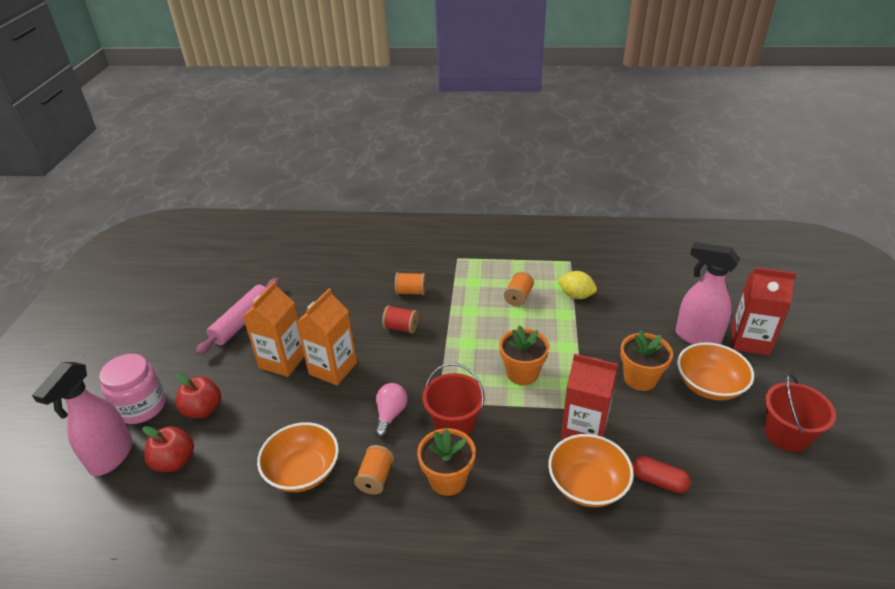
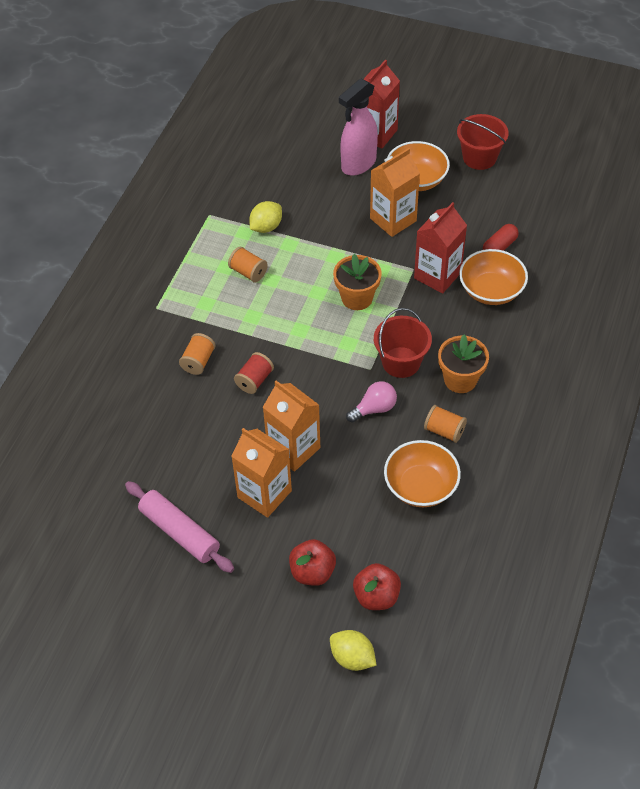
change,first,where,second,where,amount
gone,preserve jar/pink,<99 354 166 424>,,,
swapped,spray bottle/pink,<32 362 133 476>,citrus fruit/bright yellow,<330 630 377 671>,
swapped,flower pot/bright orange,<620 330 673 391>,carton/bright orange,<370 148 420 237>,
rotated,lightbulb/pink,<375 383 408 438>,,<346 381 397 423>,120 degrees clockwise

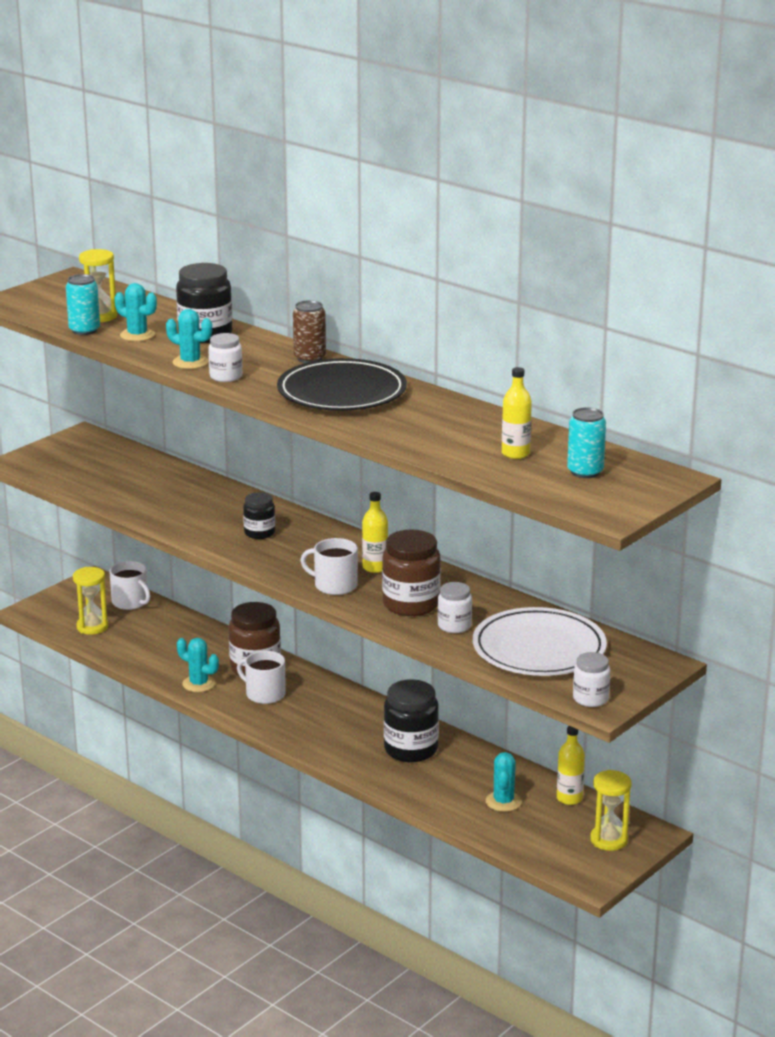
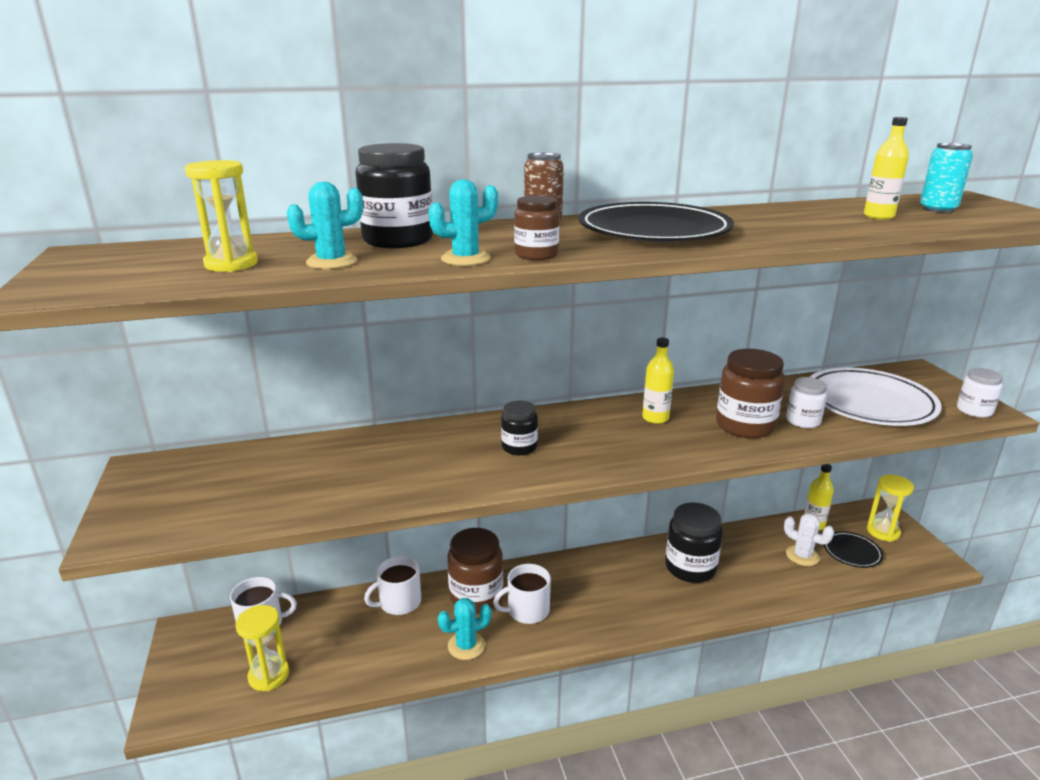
change,first,where,second,where,amount
gone,tin/turquoise,<66 274 100 335>,,,
new,,,dinner plate/ebony,<823 531 883 568>,
shifted,coffee mug/white,<300 538 358 595>,,<364 556 421 615>,
repainted,preserve jar/white,<208 333 242 382>,preserve jar/brown,<514 195 559 260>,
repainted,saguaro cactus/turquoise,<486 752 522 812>,saguaro cactus/white,<784 513 834 566>,

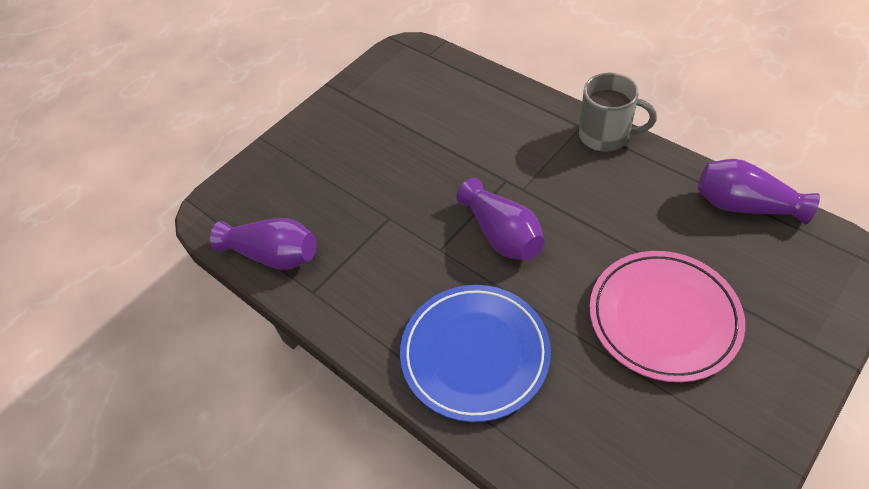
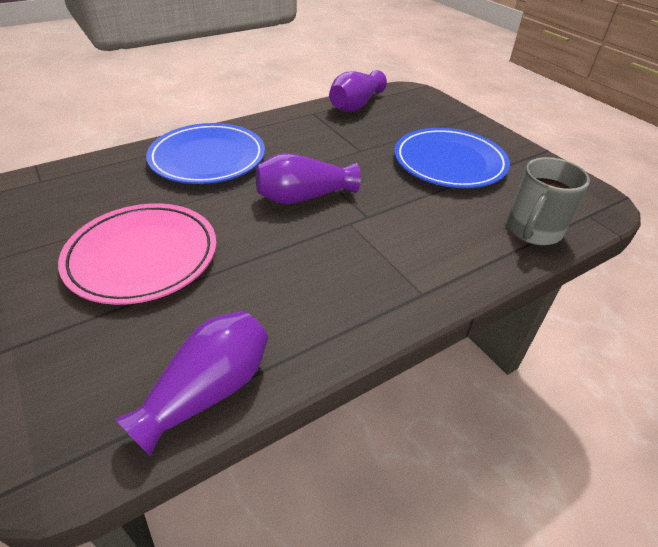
change,first,where,second,where,amount
new,,,dinner plate/blue,<394 128 510 188>,
shifted,coffee mug/grey,<579 73 657 152>,,<507 157 590 245>,

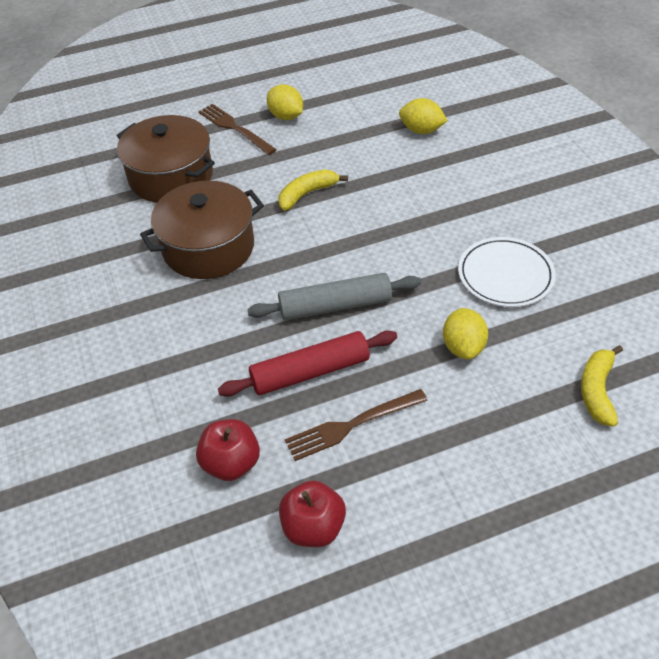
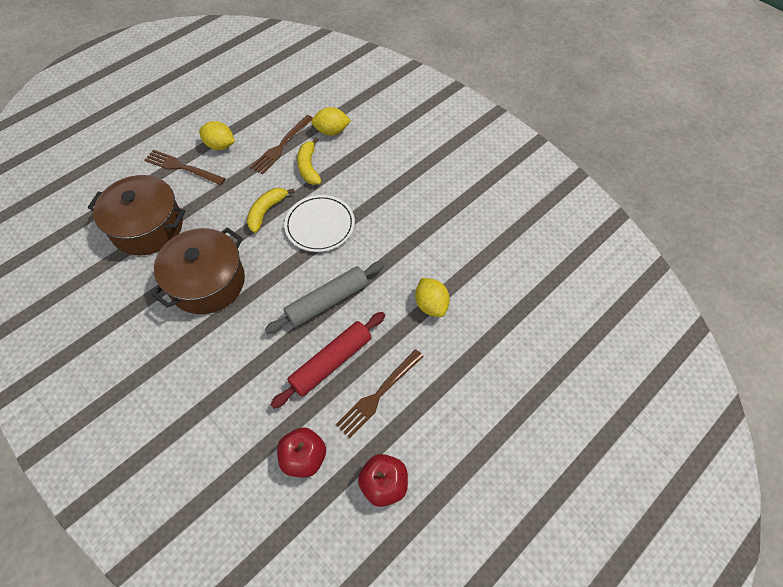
change,first,where,second,where,amount
new,,,dinner fork/brown,<251 115 313 174>,
shifted,dinner plate/white,<458 237 556 307>,,<284 195 355 252>,
shifted,banana fruit/bright yellow,<581 345 623 427>,,<297 137 322 185>,

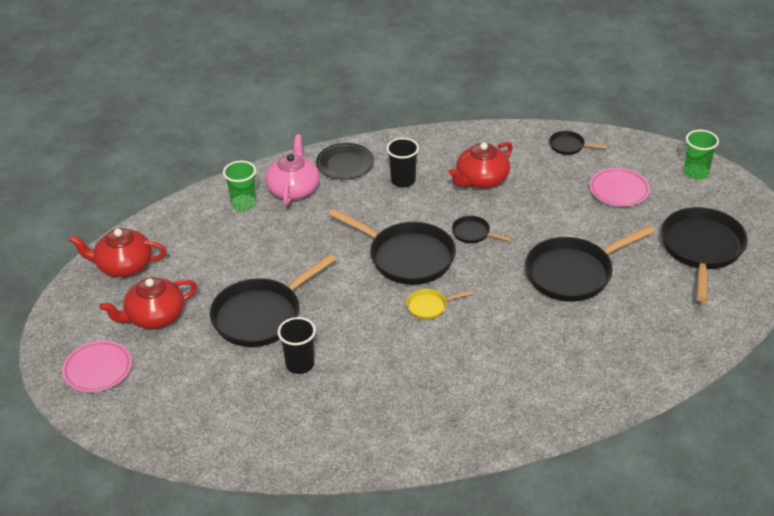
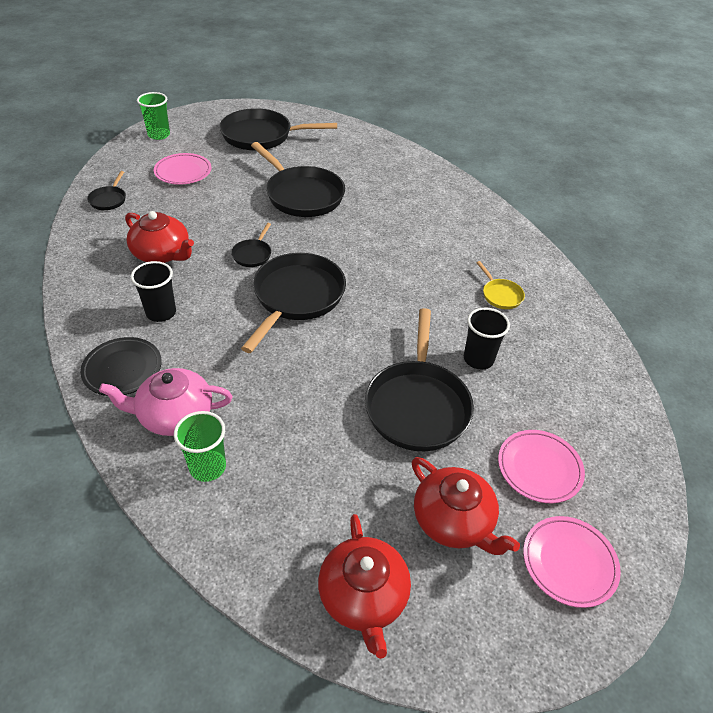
change,first,where,second,where,amount
new,,,dinner plate/pink,<498 430 585 503>,
shifted,skillet/bright yellow,<406 289 472 320>,,<476 261 525 309>,
rotated,skillet/ebony,<210 253 336 347>,,<365 308 474 451>,60 degrees clockwise

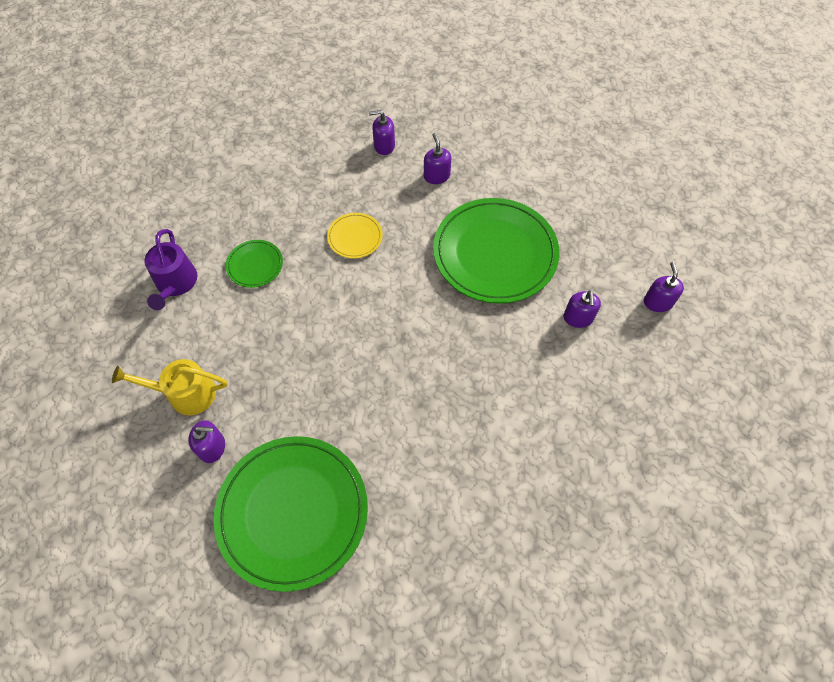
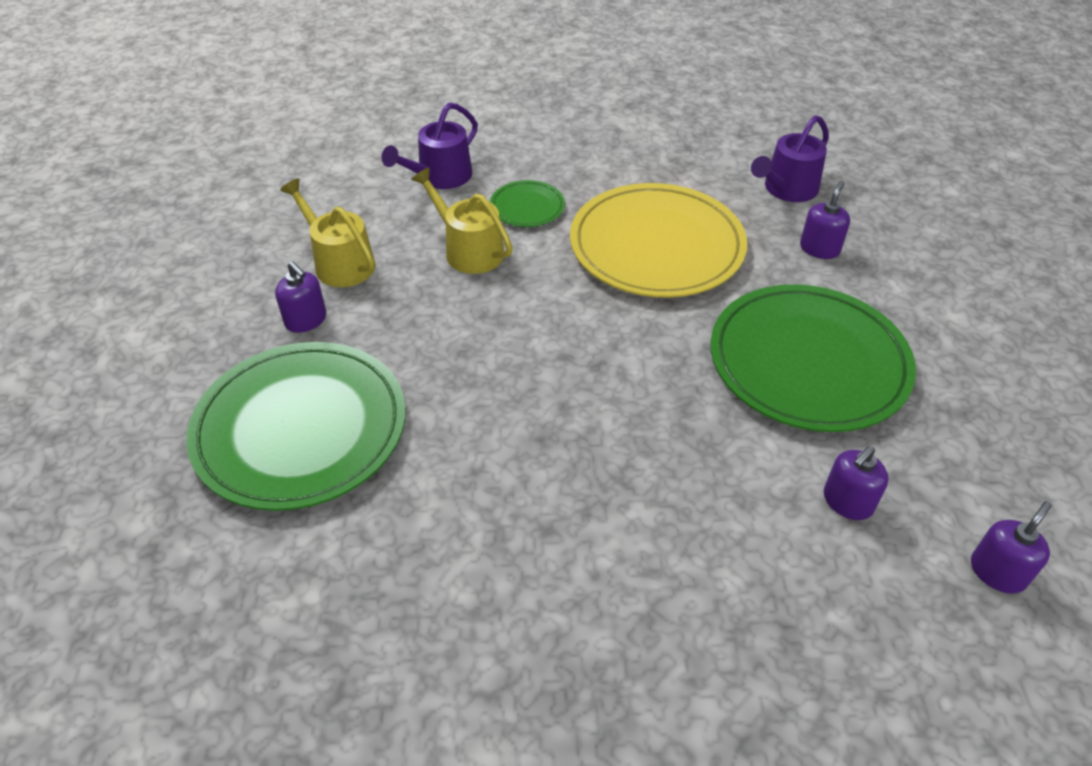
change,first,where,second,where,amount
new,,,watering can/bright yellow,<411 167 513 274>,
swapped,pump bottle/violet,<369 110 395 155>,watering can/violet,<751 115 829 202>,
scaled,dinner plate/bright yellow,<327 213 383 258>,,<570 183 747 297>,x2.23

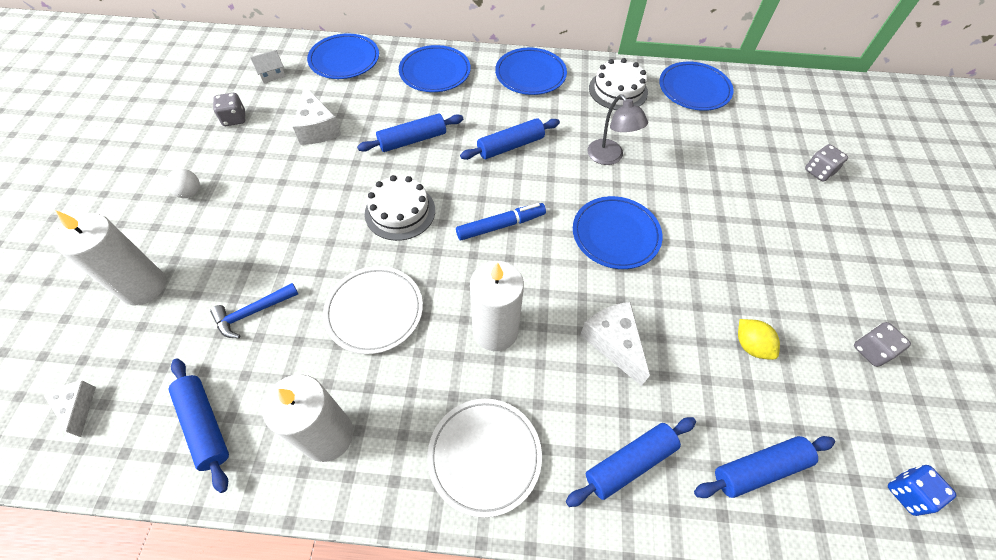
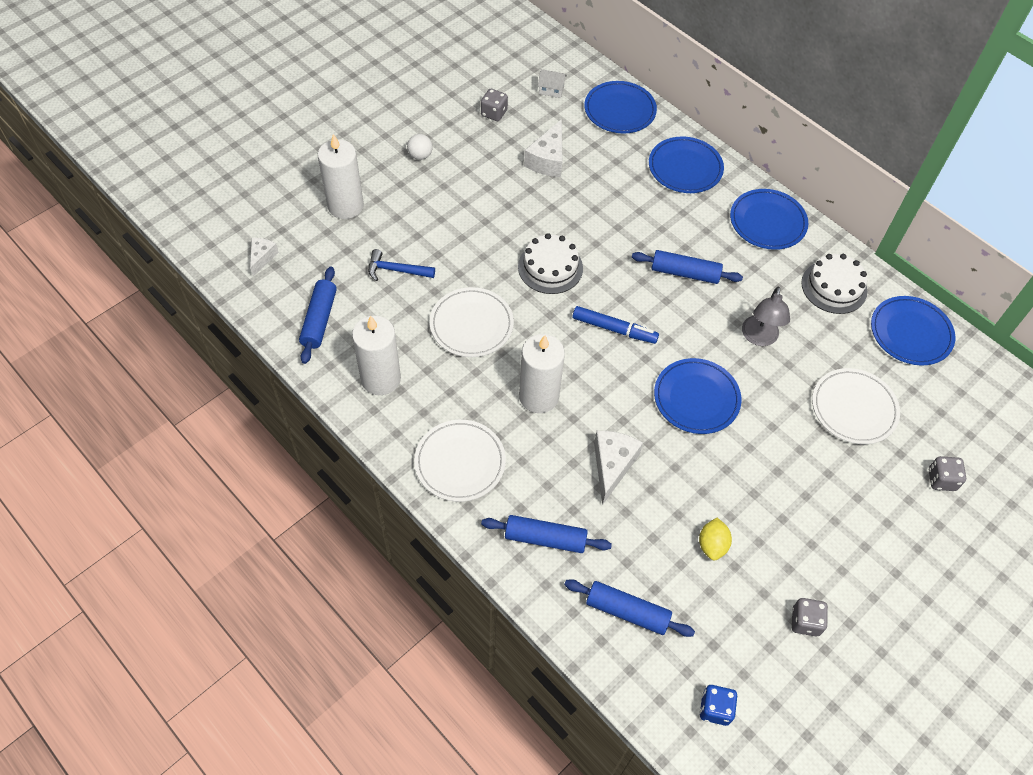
change,first,where,second,where,amount
gone,pastry roller/blue,<357 113 463 152>,,,
new,,,dinner plate/white,<812 368 900 444>,

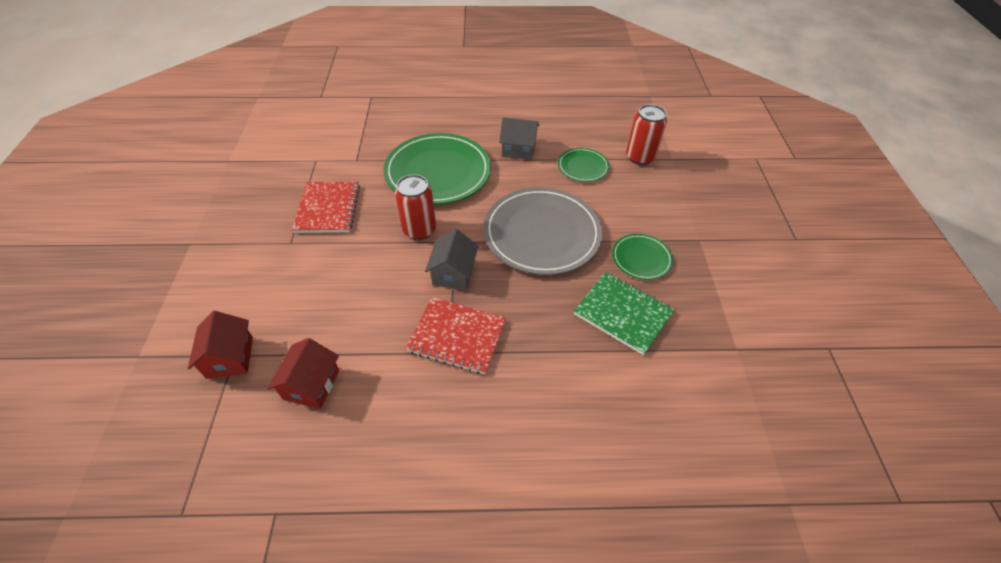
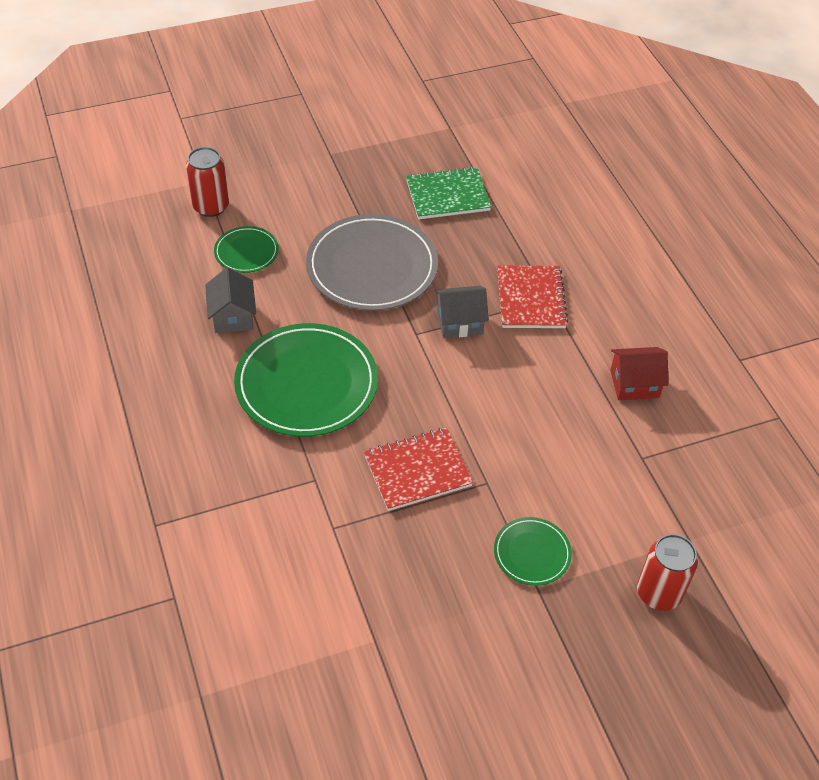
change,first,where,second,where,amount
gone,toy house/red,<188 311 253 379>,,,
shifted,tin/red,<395 174 436 240>,,<637 534 698 611>,
shifted,dinner plate/green,<612 234 673 280>,,<494 517 572 586>,
rotated,notepad/green,<574 272 675 355>,,<406 167 491 219>,60 degrees clockwise

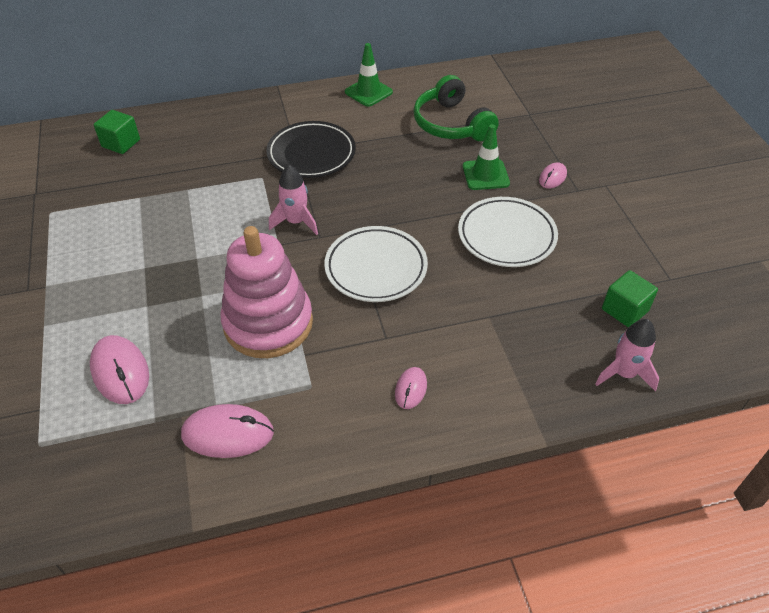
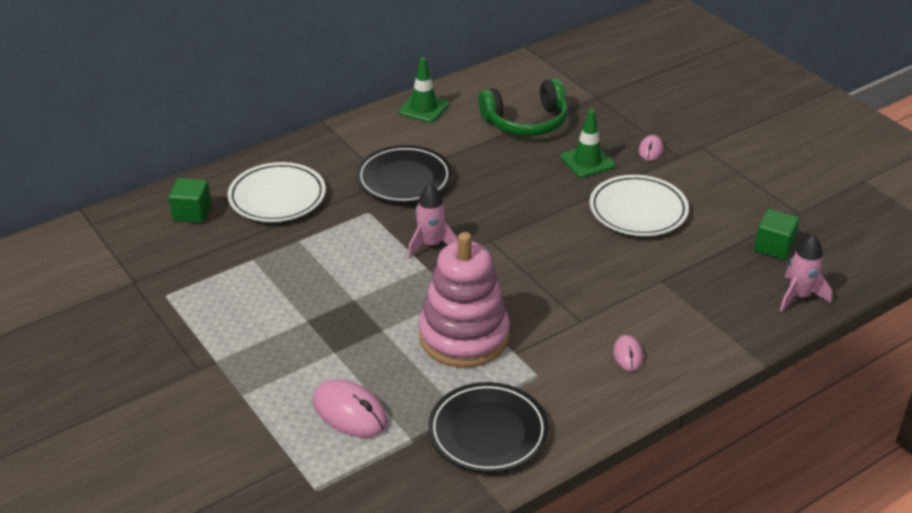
change,first,where,second,where,amount
shifted,dinner plate/white,<324 226 428 302>,,<228 162 326 222>,
swapped,computer mouse/pink,<181 404 274 458>,dinner plate/ebony,<428 382 549 473>,
rotated,over-ear headphones/green,<413 75 499 141>,,<479 78 568 136>,60 degrees counterclockwise

